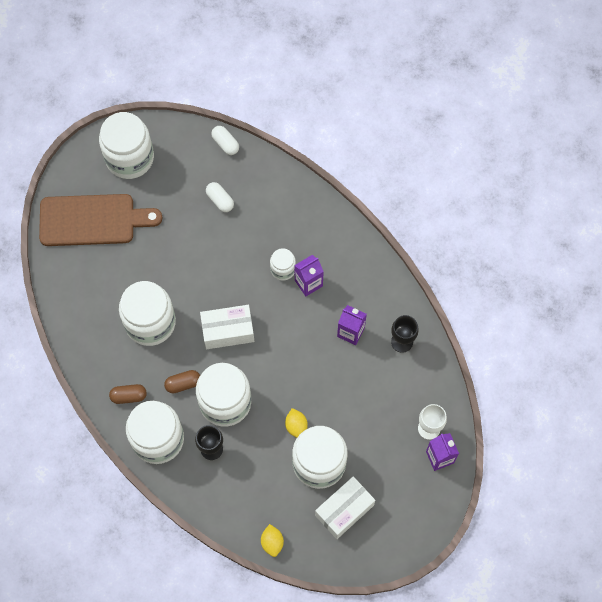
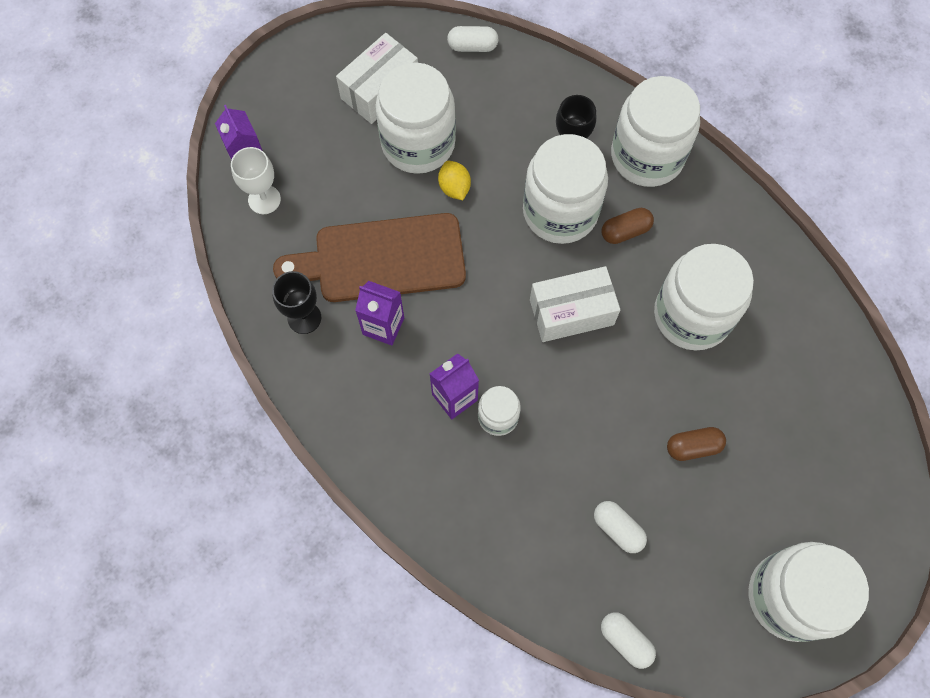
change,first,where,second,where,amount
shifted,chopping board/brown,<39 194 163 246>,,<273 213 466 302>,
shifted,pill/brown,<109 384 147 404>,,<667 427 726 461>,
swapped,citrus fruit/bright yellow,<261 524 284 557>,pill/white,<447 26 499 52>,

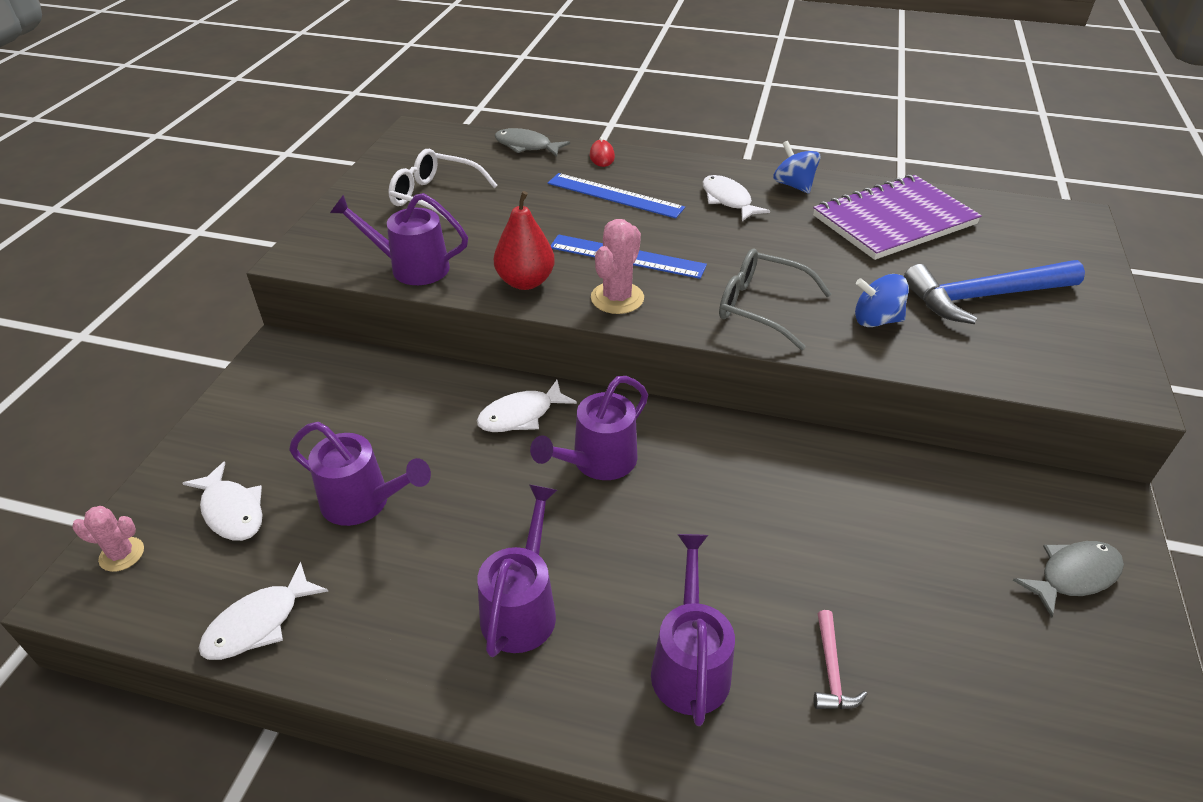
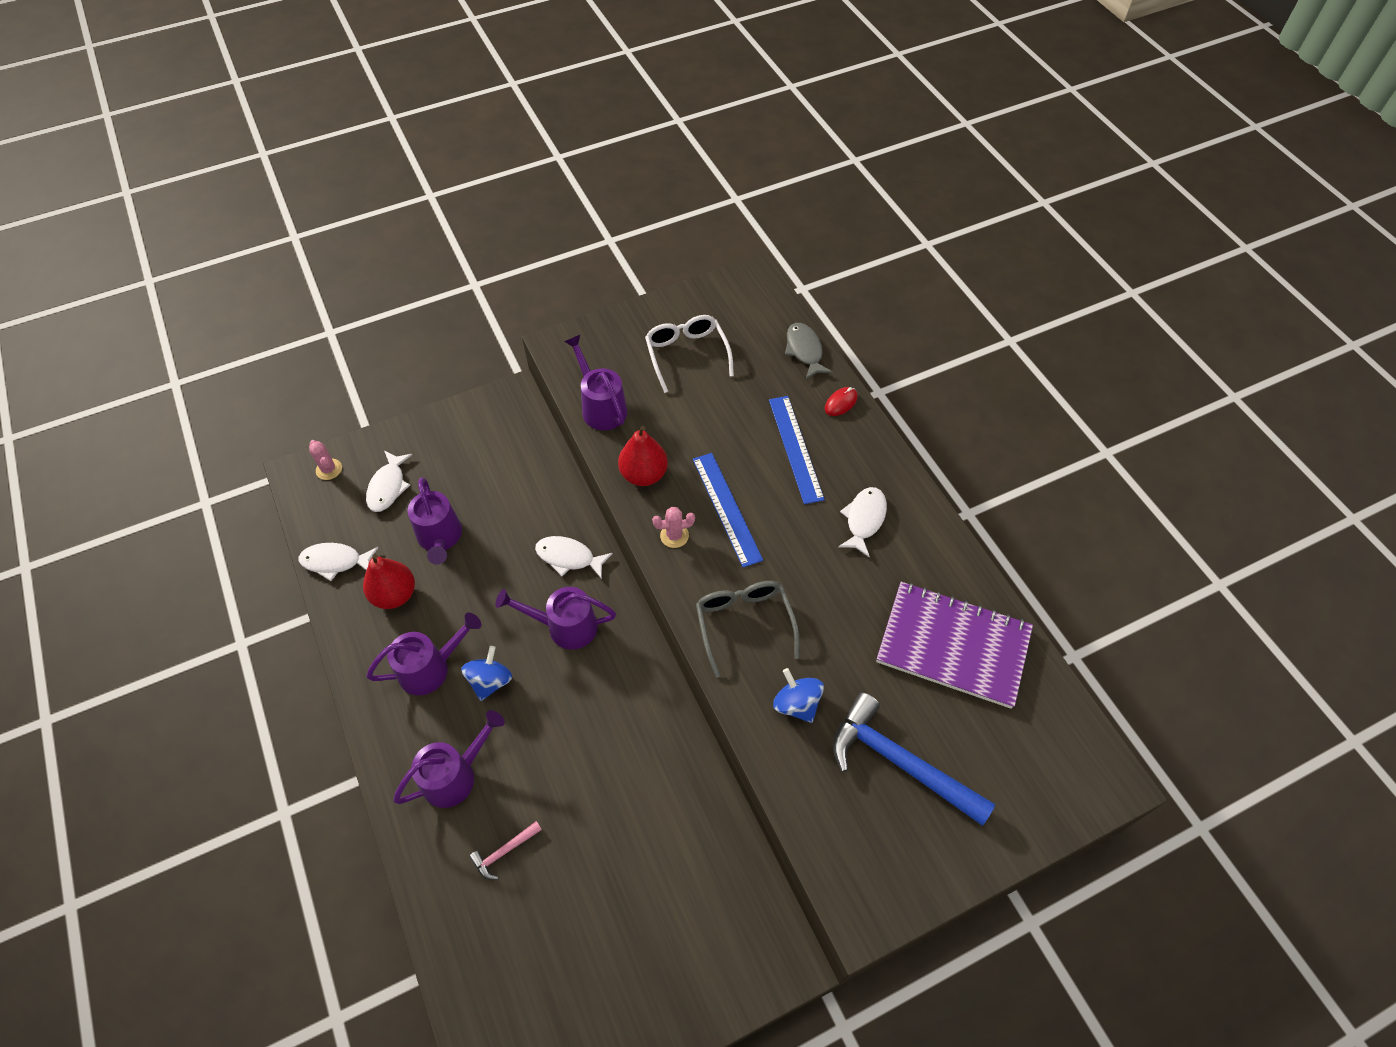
change,first,where,second,where,amount
gone,toy fish/grey,<1013 541 1124 618>,,,
new,,,pear/red,<363 554 415 609>,
shifted,spinning top/blue,<773 141 821 194>,,<461 646 512 701>,
scaled,saguaro cactus/pink,<591 219 644 314>,,<652 507 695 548>,x0.65

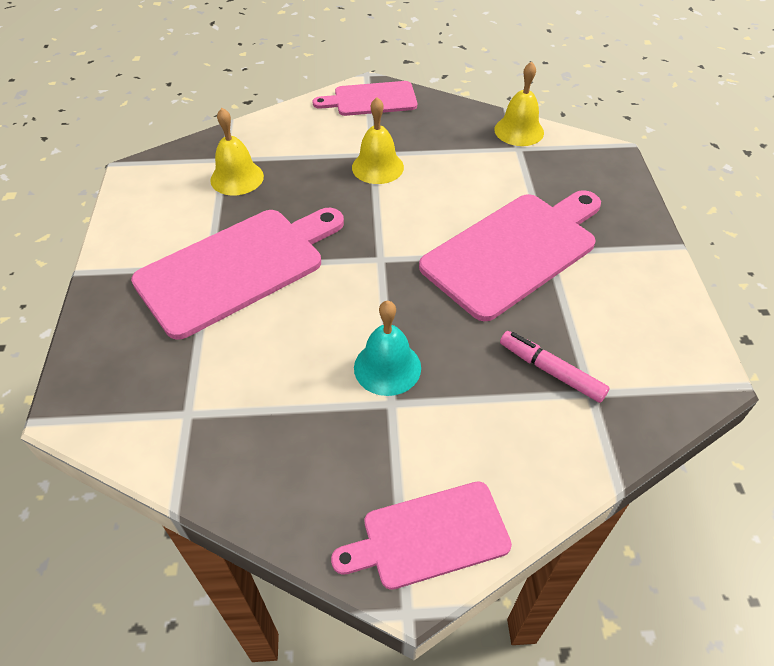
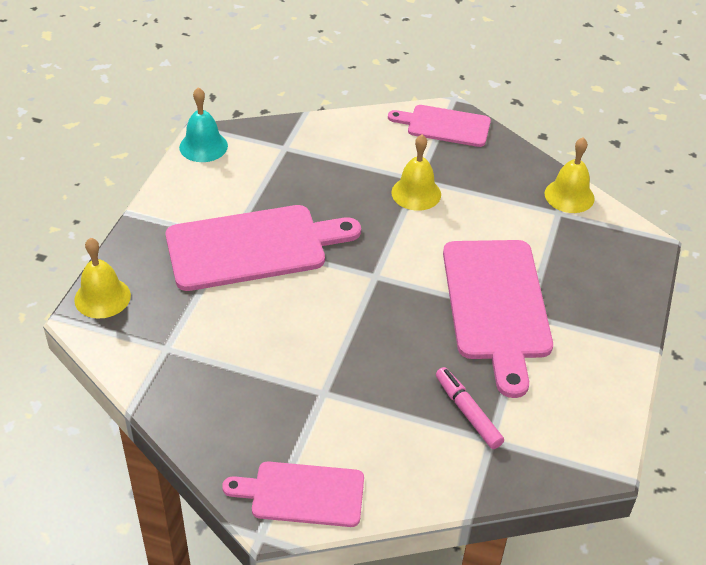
change,first,where,second,where,amount
shifted,school bell/bright yellow,<210 108 264 196>,,<74 238 131 319>,
shifted,school bell/turquoise,<354 301 421 396>,,<179 87 228 162>,
rotated,chopping board/pink,<419 190 601 321>,,<443 240 553 398>,105 degrees clockwise

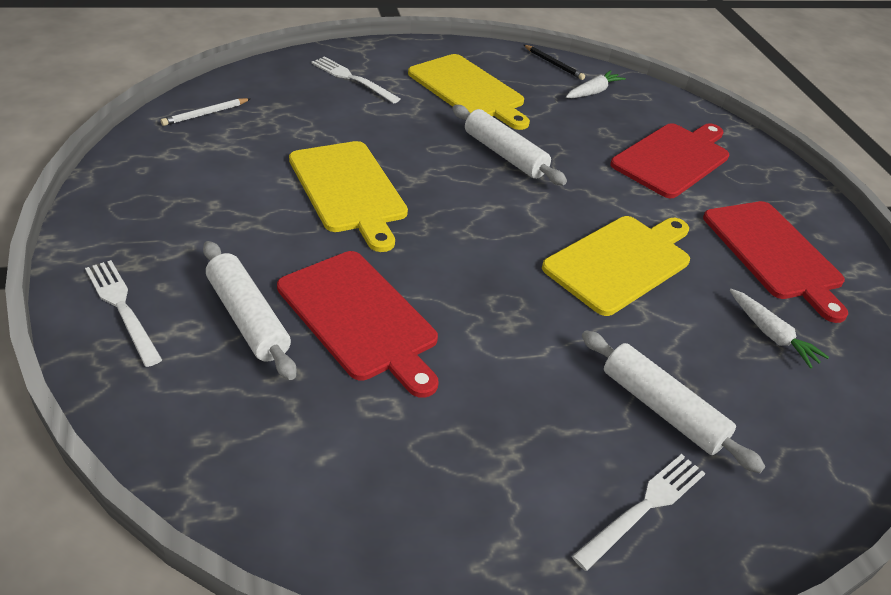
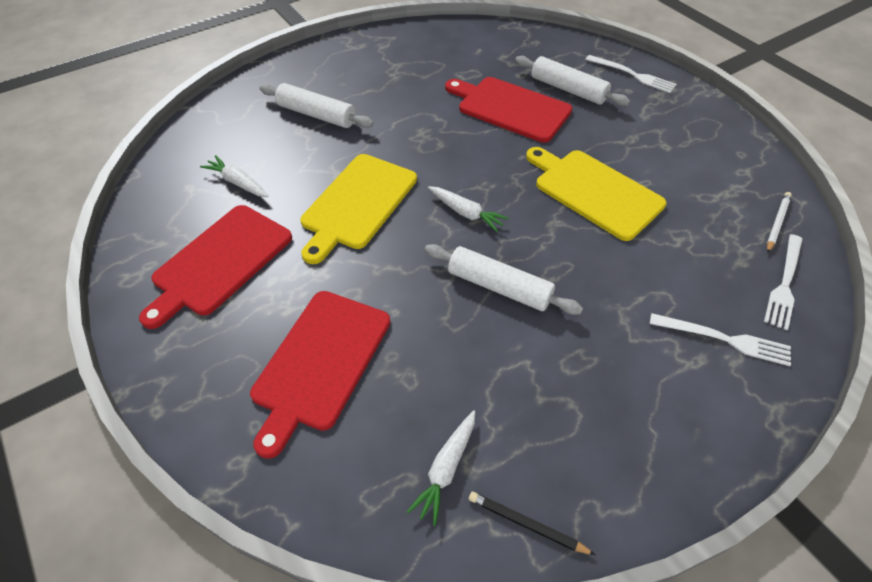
change,first,where,second,where,amount
gone,chopping board/bright yellow,<408 54 530 130>,,,
new,,,root vegetable/white,<428 186 509 232>,
shifted,dinner fork/white,<572 454 705 571>,,<764 234 803 330>,
rotated,chopping board/red,<703 201 848 323>,,<139 205 292 329>,105 degrees counterclockwise

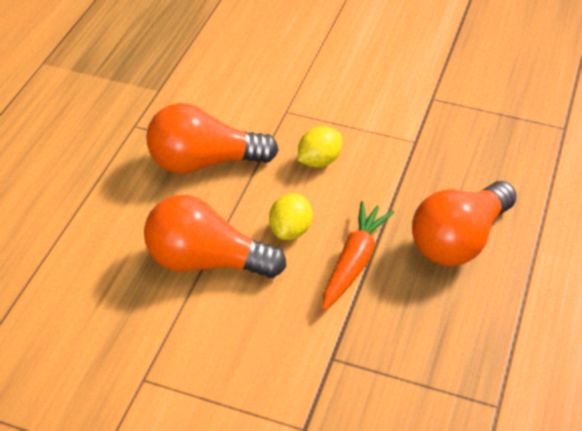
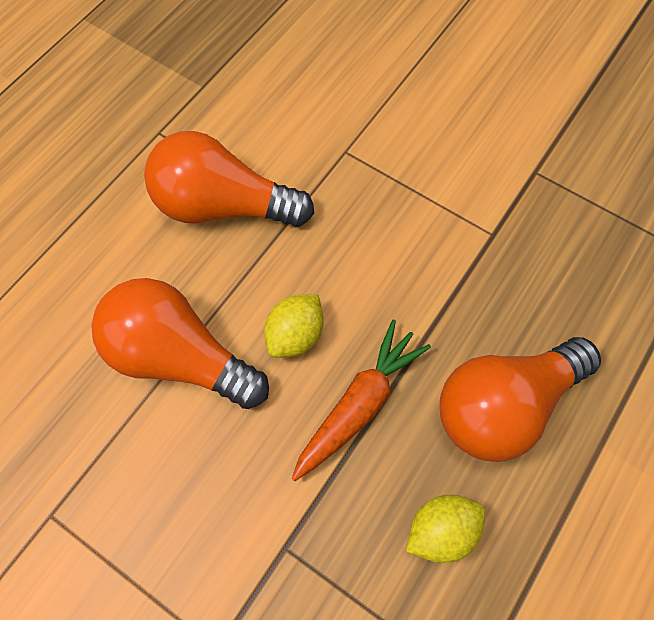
change,first,where,second,where,amount
shifted,citrus fruit/bright yellow,<298 126 342 168>,,<406 495 485 563>,

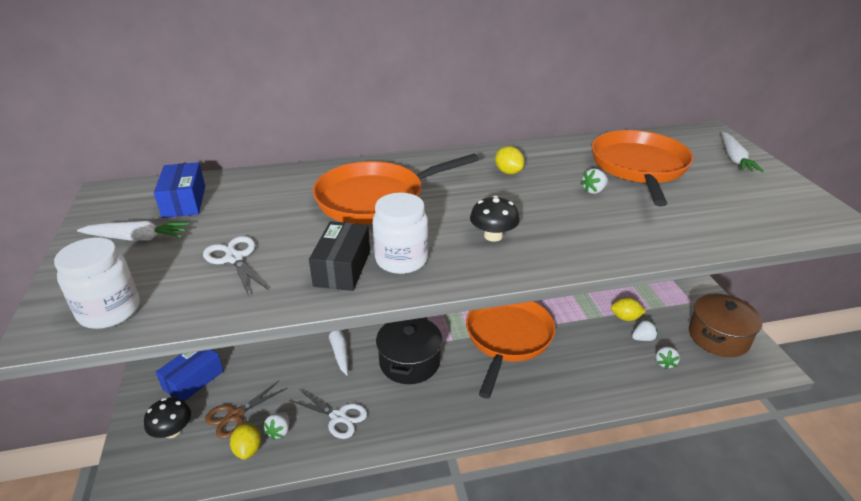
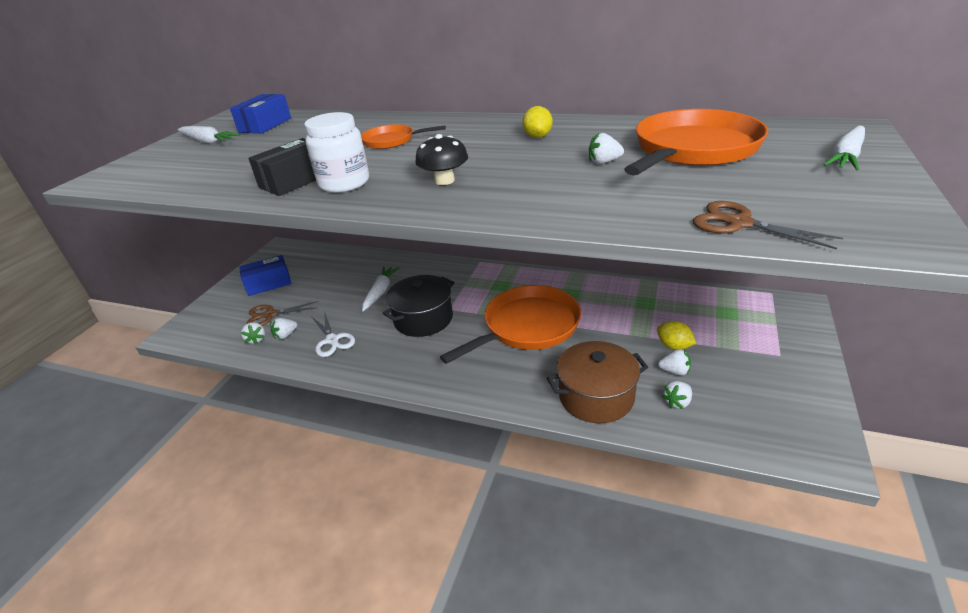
change,first,where,second,where,amount
gone,preserve jar/white,<54 238 140 329>,,,
gone,mushroom/ebony,<144 397 191 438>,,,
gone,scissors/white,<203 236 269 297>,,,
new,,,scissors/brown,<693 201 843 249>,
shifted,stockpot/brown,<689 293 762 357>,,<547 341 648 423>,
swapped,citrus fruit/bright yellow,<230 423 261 460>,berry/white,<241 322 265 345>,
scaled,skillet/bright orange,<313 154 479 225>,,<361 124 446 149>,x0.51

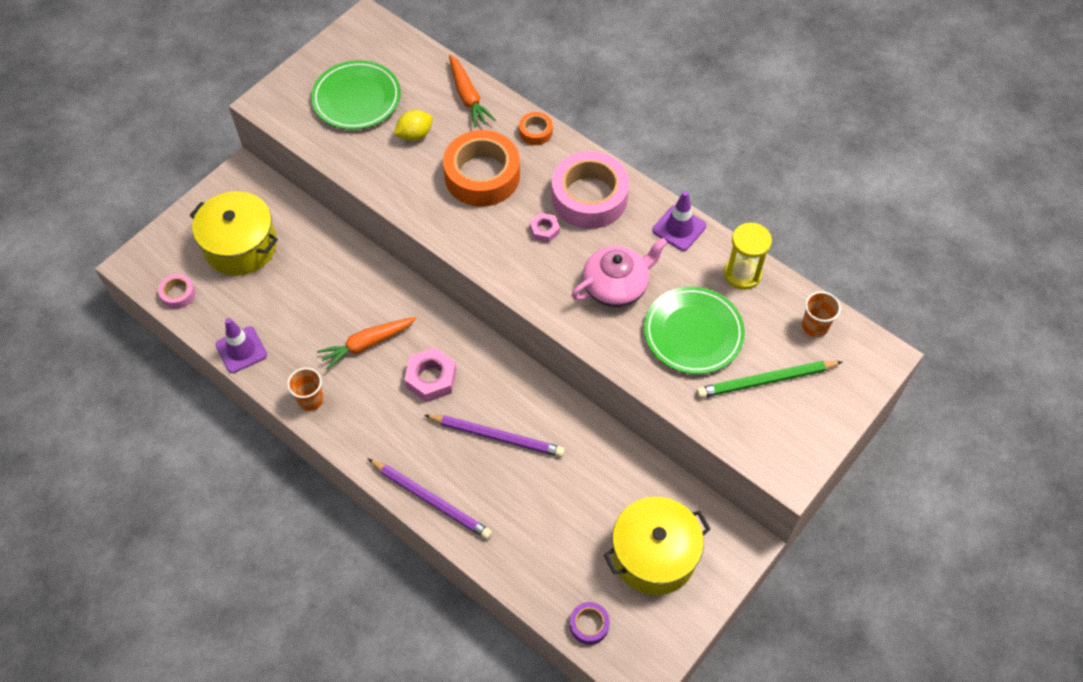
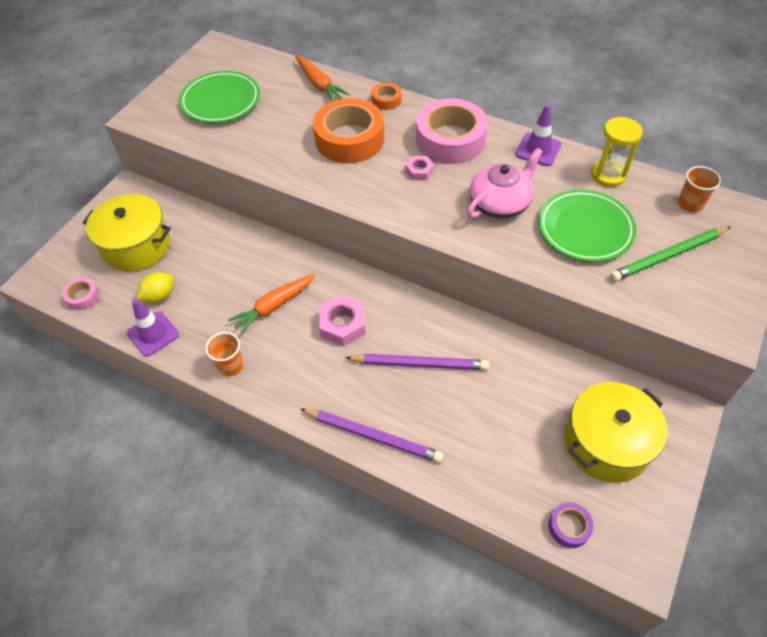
change,first,where,second,where,amount
shifted,citrus fruit/bright yellow,<394 110 433 141>,,<136 272 174 303>,

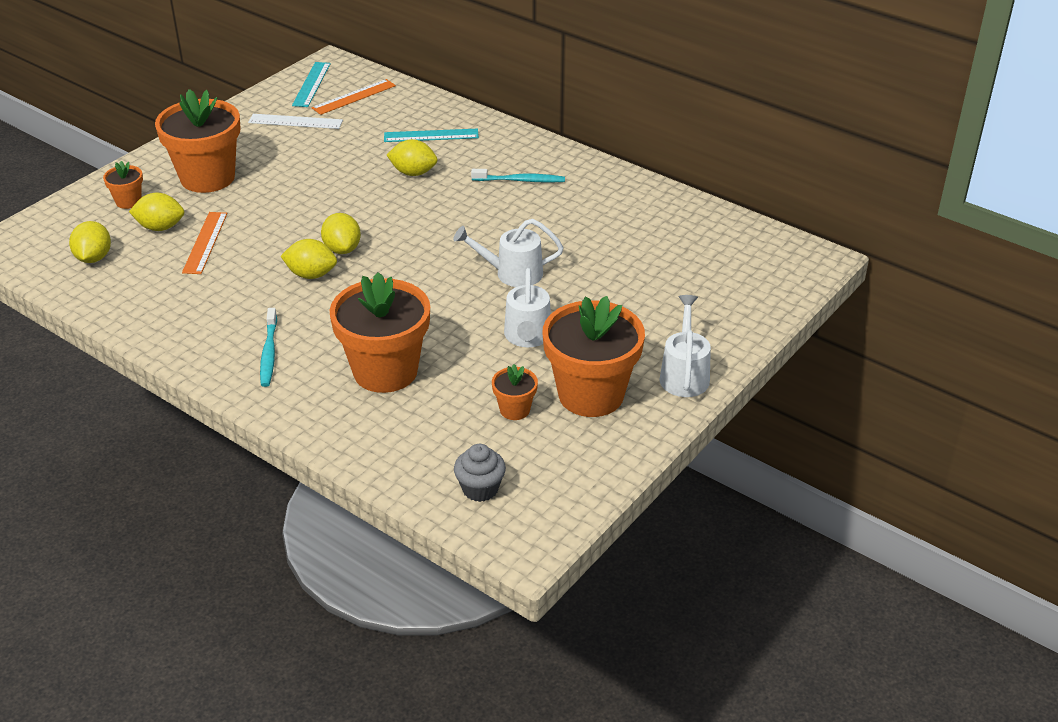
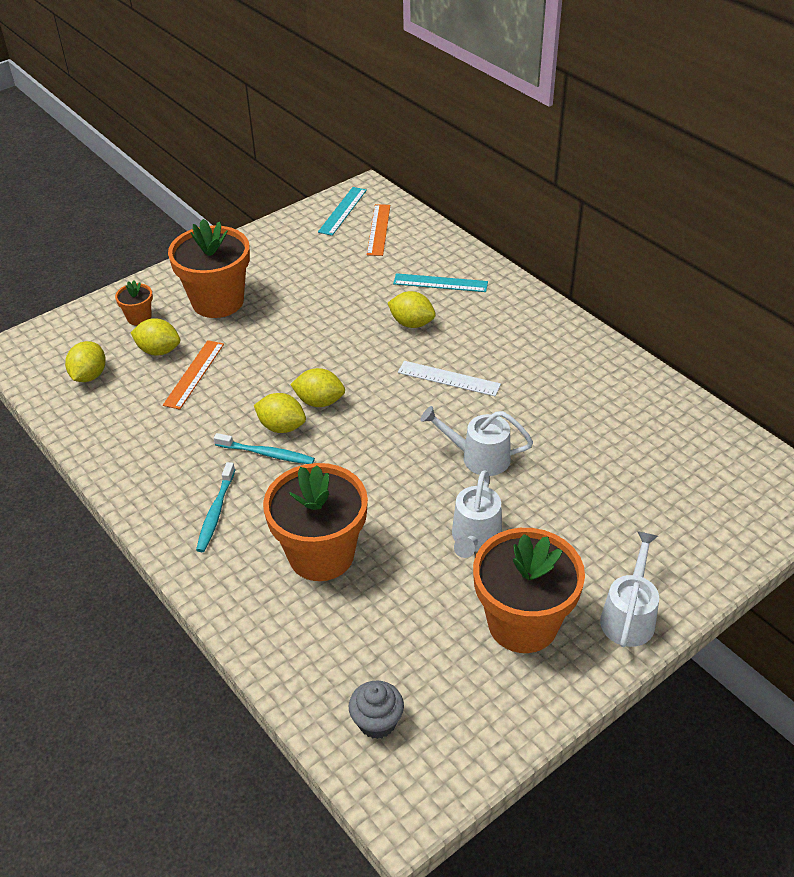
change,first,where,second,where,amount
gone,flower pot/bright orange,<492 364 538 420>,,,
shifted,straightedge/white,<248 114 343 129>,,<398 361 501 396>,
shifted,dental brush/turquoise,<471 169 565 183>,,<214 433 315 464>,
rotated,straightedge/bright orange,<312 79 396 115>,,<367 204 390 256>,60 degrees counterclockwise
rotated,citrus fruit/bright yellow,<321 213 361 254>,,<290 368 345 407>,75 degrees counterclockwise

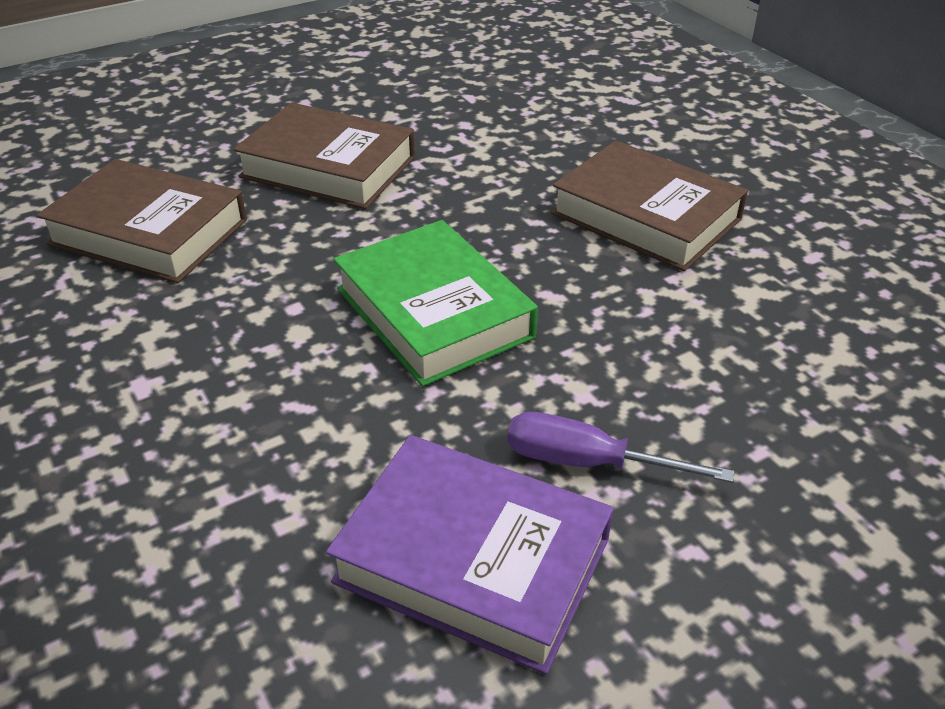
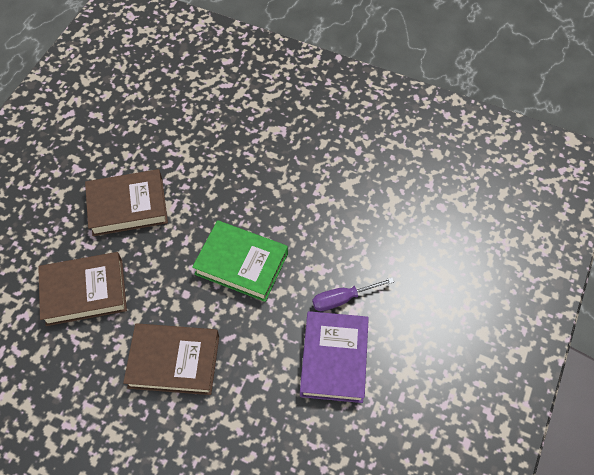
change,first,where,second,where,amount
shifted,hardcover/brown,<551 140 748 271>,,<123 323 219 395>,
rotated,hardcover/violet,<326 435 613 674>,,<300 311 369 403>,75 degrees counterclockwise

